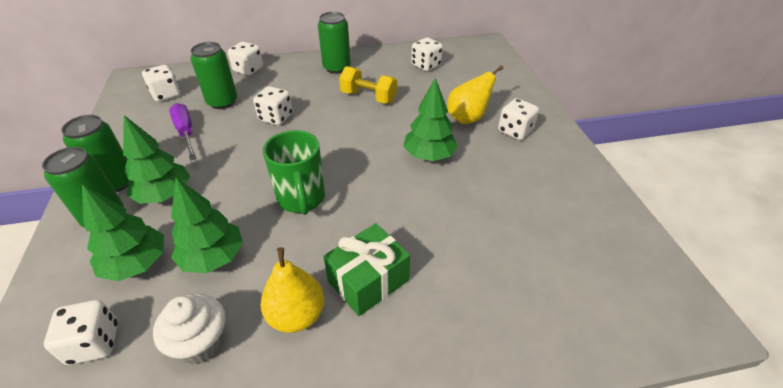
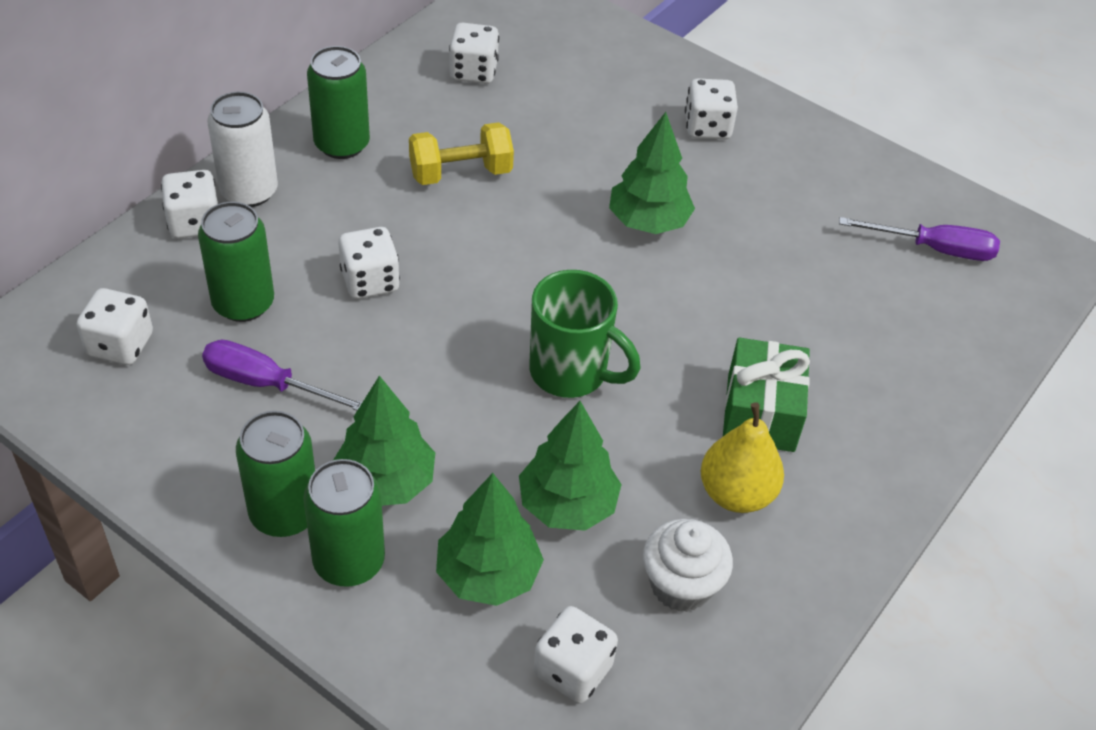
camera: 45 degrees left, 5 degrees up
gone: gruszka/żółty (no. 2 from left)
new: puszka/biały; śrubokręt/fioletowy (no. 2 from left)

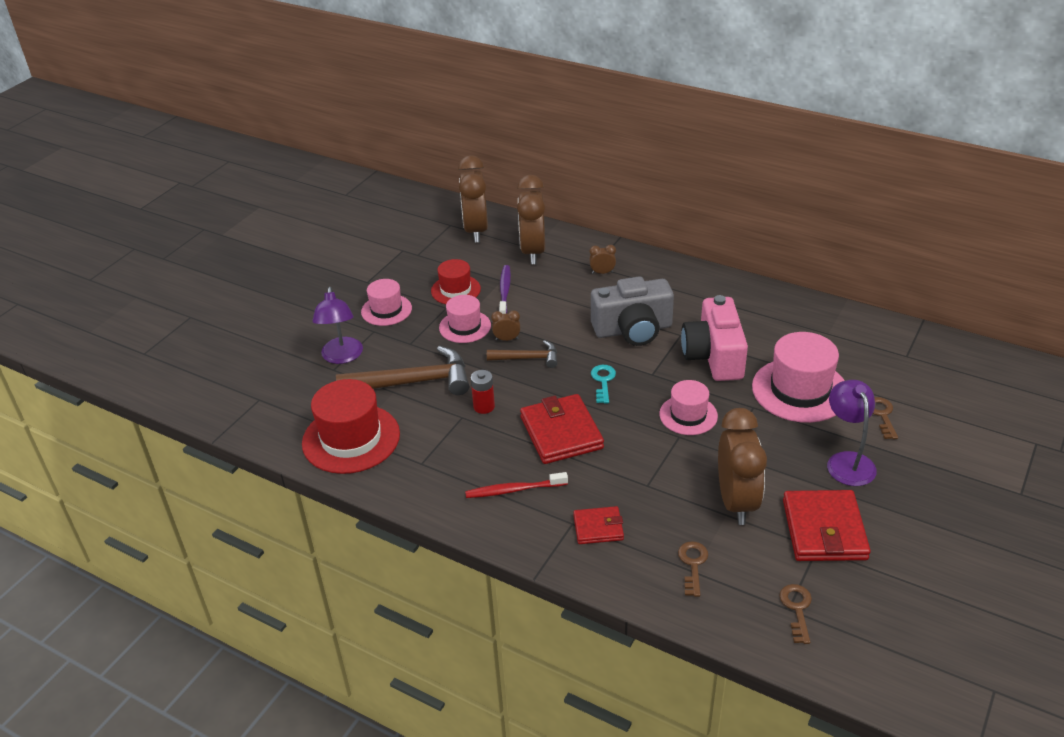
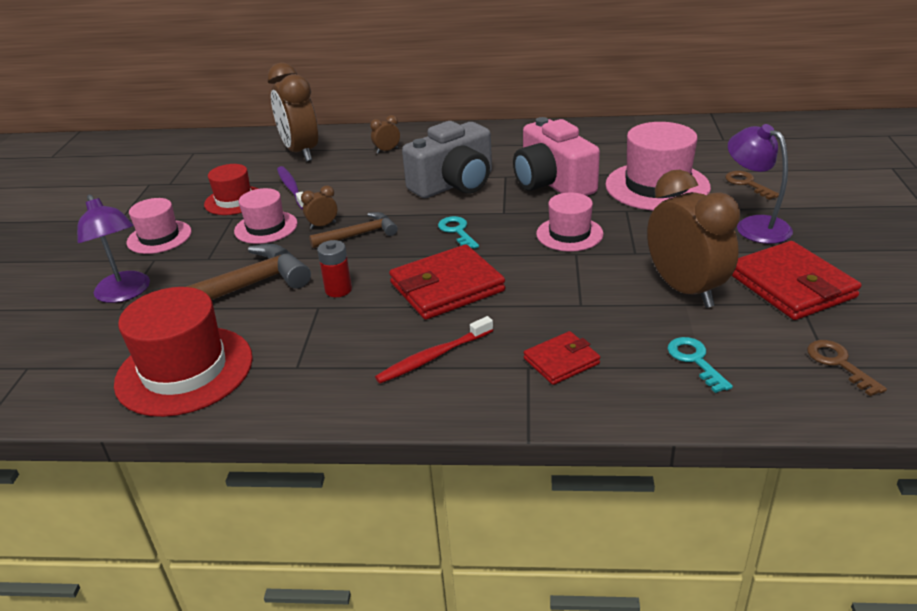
camera: 25 degrees left, 5 degrees down
gone: budzik/brązowy (no. 1 from left)
repainted: klucz/brązowy (no. 1 from left) to klucz/turkusowy (no. 2 from left)
rotated: portfel/czerwony (no. 1 from left) 75 degrees counterclockwise

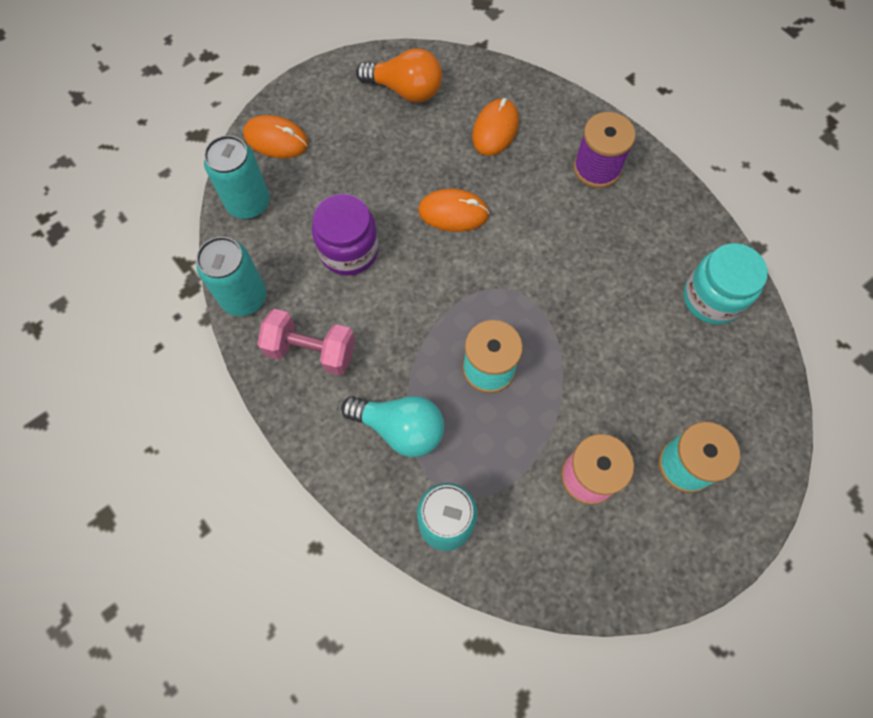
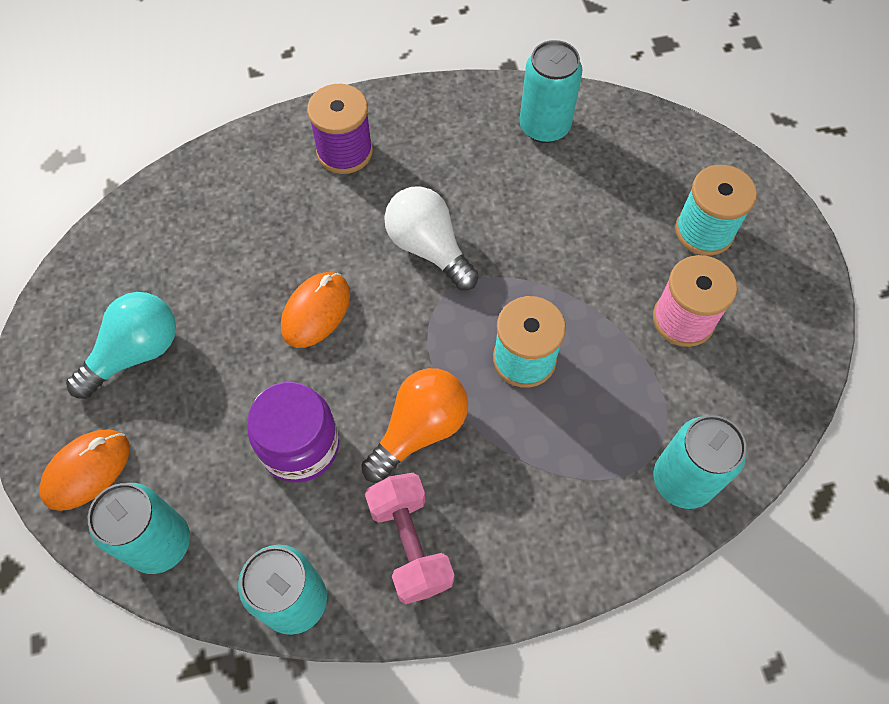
camera: 65 degrees left, 5 degrees down
gone: myszka/pomarańczowy (no. 3 from left)
new: żarówka/biały
shifted: żarówka/turkusowy; żarówka/pomarańczowy
swapped: słoik/turkusowy to puszka/turkusowy (no. 3 from left)
rotated: hantel/różowy 60 degrees counterclockwise

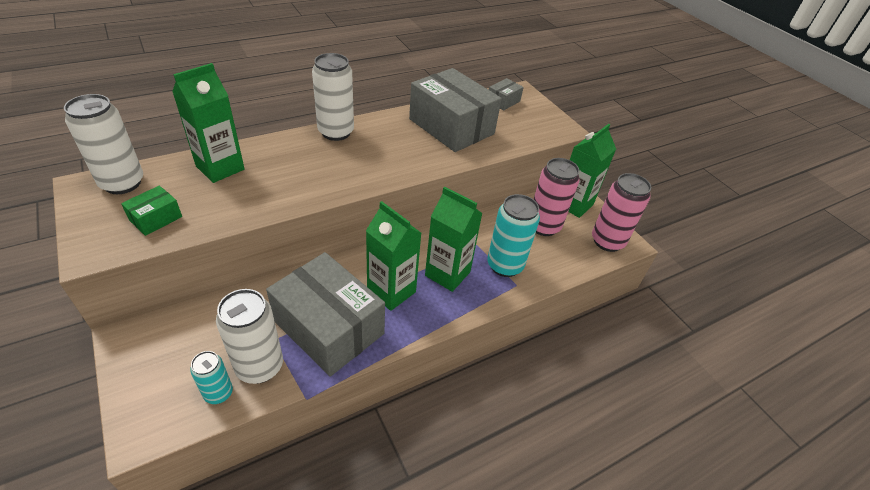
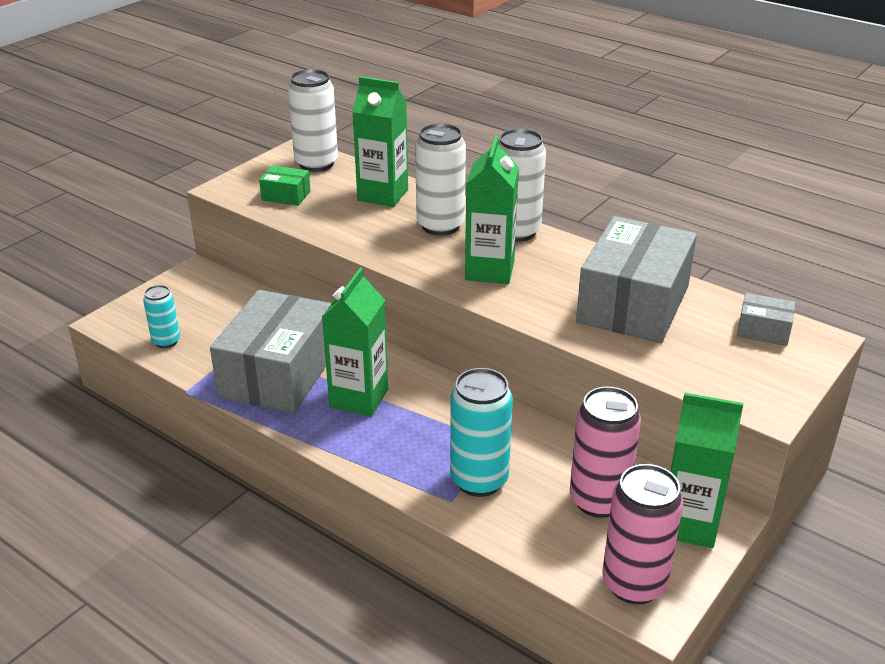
camera: 70 degrees right, 10 degrees down
shifted: puszka/biały (no. 2 from left); karton mleka/zielony (no. 3 from left)

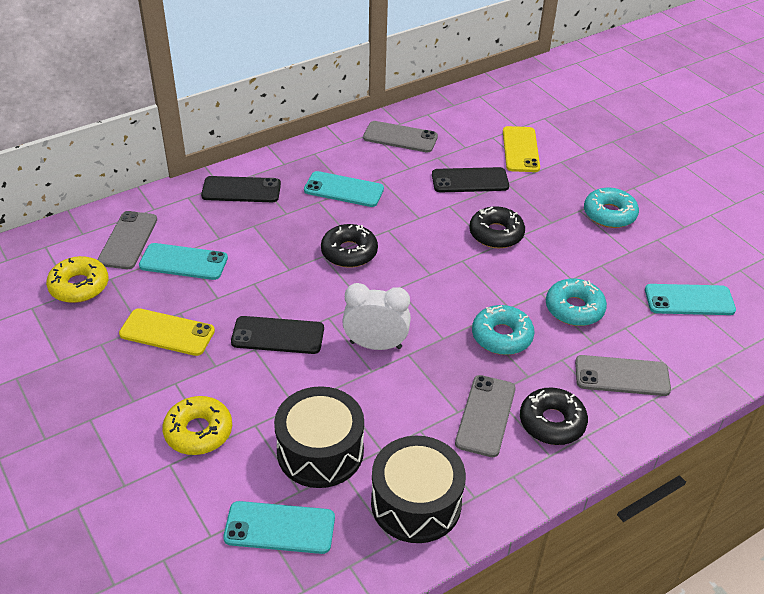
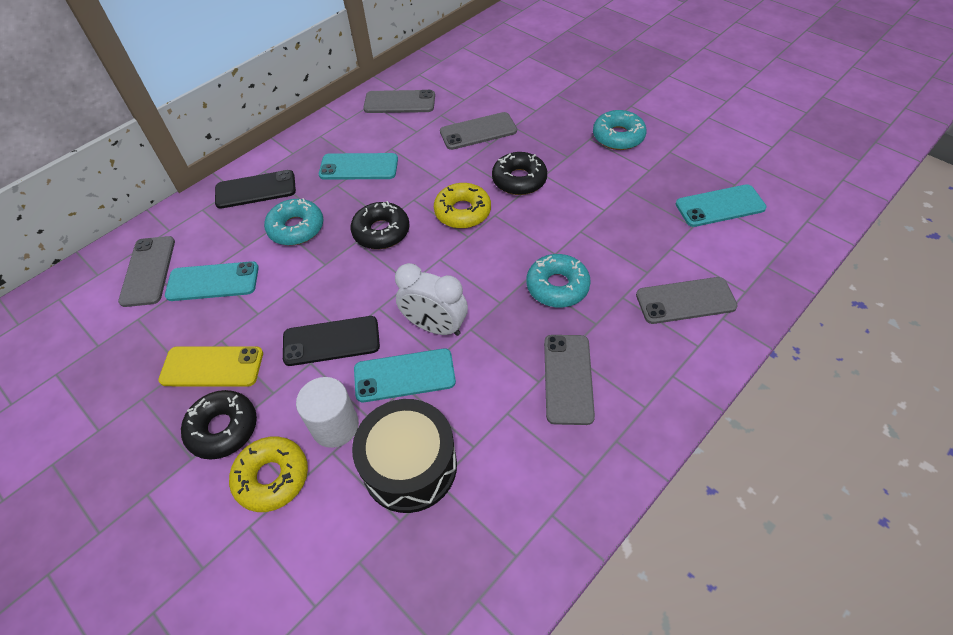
camera: 10 degrees left, 10 degrees up
gone: bęben/czarny (no. 2 from left); telefon/żółty (no. 2 from left)
new: walec/biały
shifted: donut/żółty (no. 1 from left in the first image) to donut/żółty (no. 2 from left); telefon/turkusowy (no. 2 from left in the first image) to telefon/turkusowy (no. 3 from left); donut/czarny (no. 3 from left in the first image) to donut/czarny (no. 1 from left); donut/turkusowy (no. 2 from left in the first image) to donut/turkusowy (no. 1 from left)
repainted: telefon/czarny (no. 3 from left) to telefon/szary (no. 3 from left)
rotated: budzik/biały 150 degrees counterclockwise

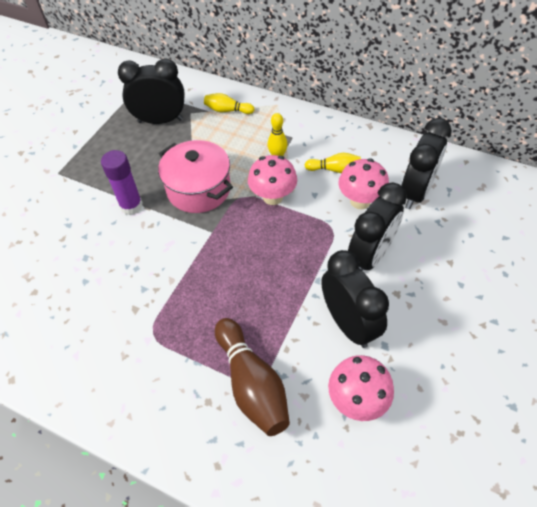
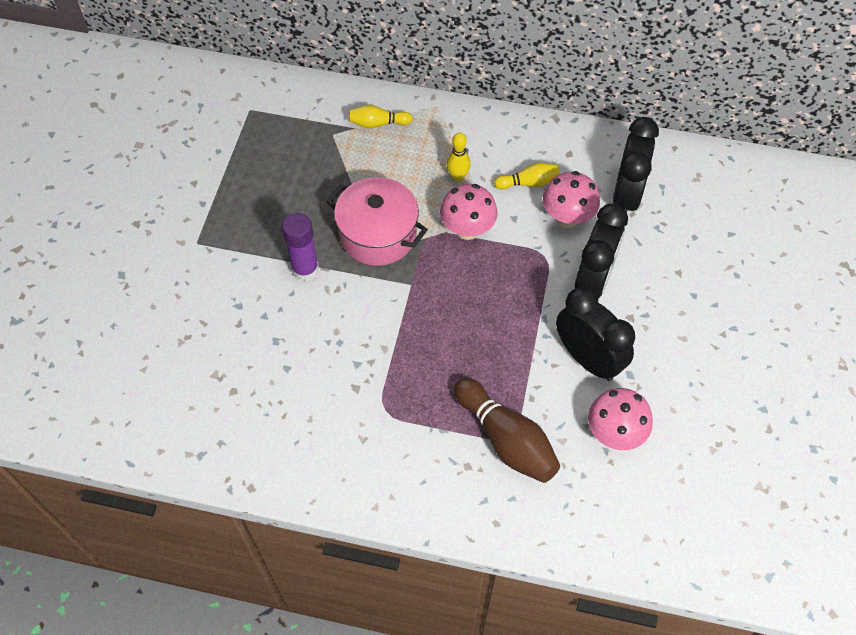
camera: 15 degrees left, 5 degrees up
gone: budzik/czarny (no. 1 from left)

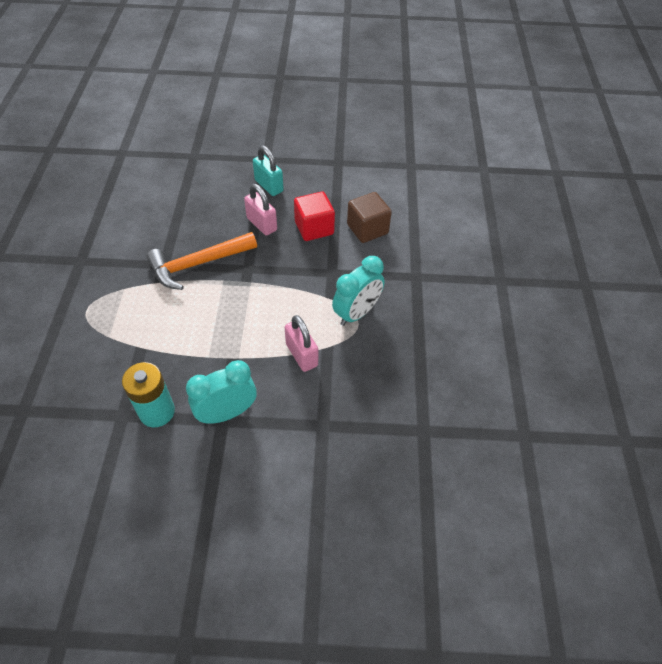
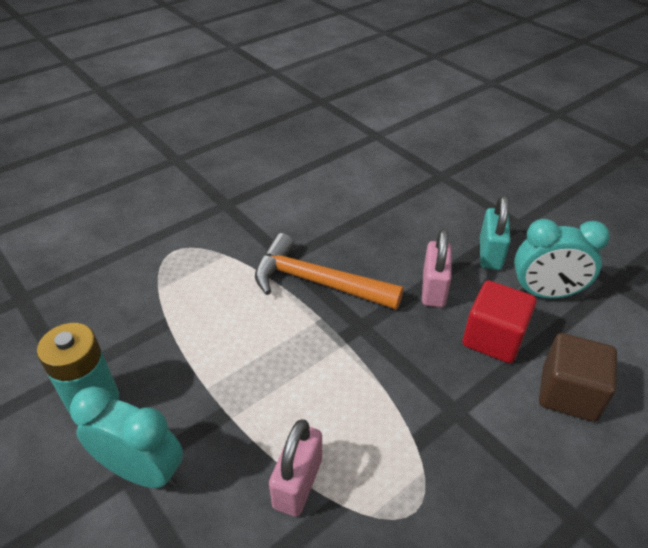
camera: 50 degrees right, 10 degrees down
shifted: budzik/turkusowy (no. 2 from left)

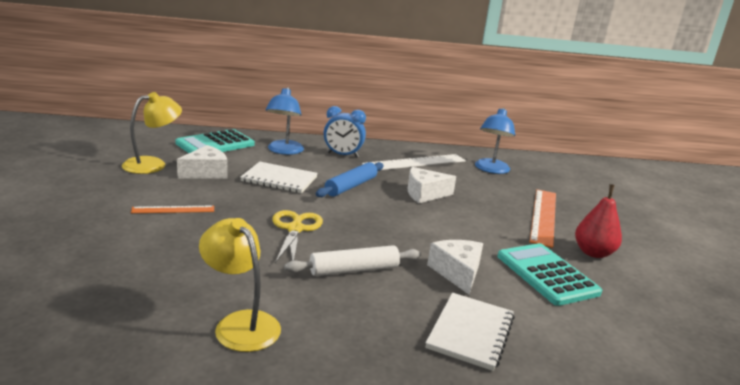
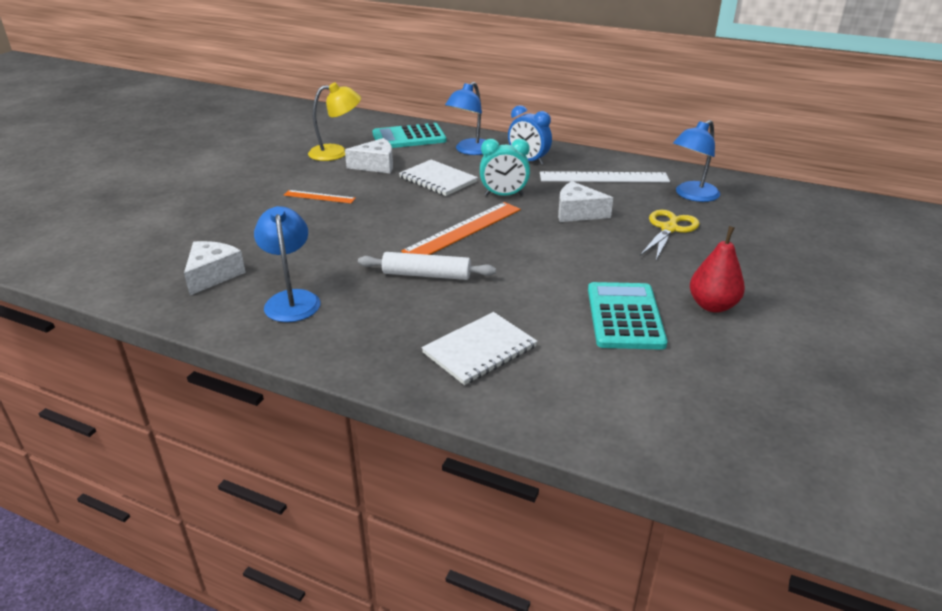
camera: 30 degrees right, 10 degrees up
shifted: nożyczki/żółty; ser/biały (no. 3 from left in the first image) to ser/biały (no. 1 from left); linijka/pomarańczowy (no. 2 from left)
swapped: wałek do ciasta/niebieski to budzik/turkusowy
repainted: lampka/żółty (no. 2 from left) to lampka/niebieski (no. 1 from left)

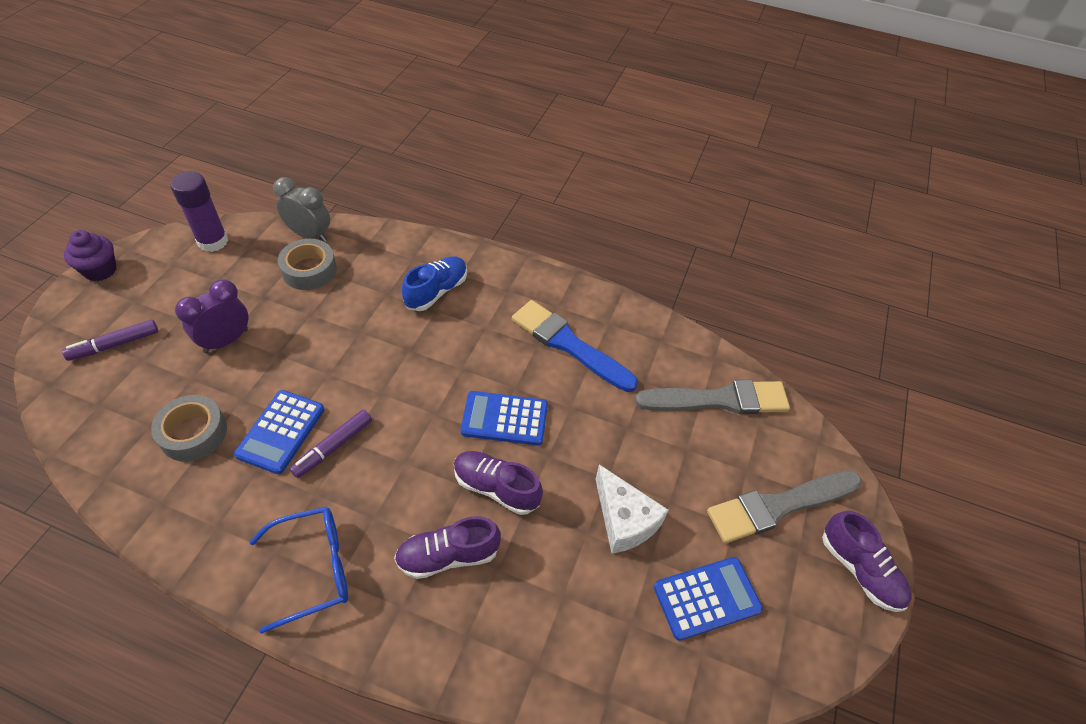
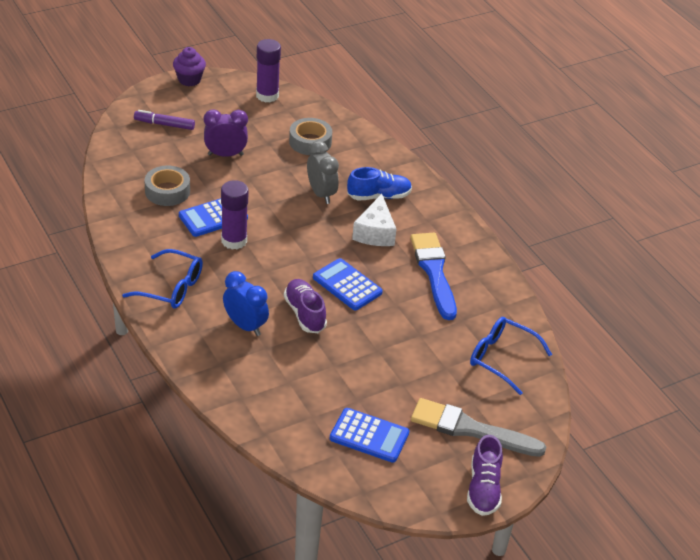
camera: 40 degrees right, 10 degrees down
shifted: budzik/szary; ser/biały
swapped: flamaster/fioletowy (no. 2 from left) to klej w sztyfcie/fioletowy (no. 1 from left); but/fioletowy (no. 1 from left) to budzik/niebieski; pędzel/szary (no. 1 from left) to okulary/niebieski (no. 2 from left)

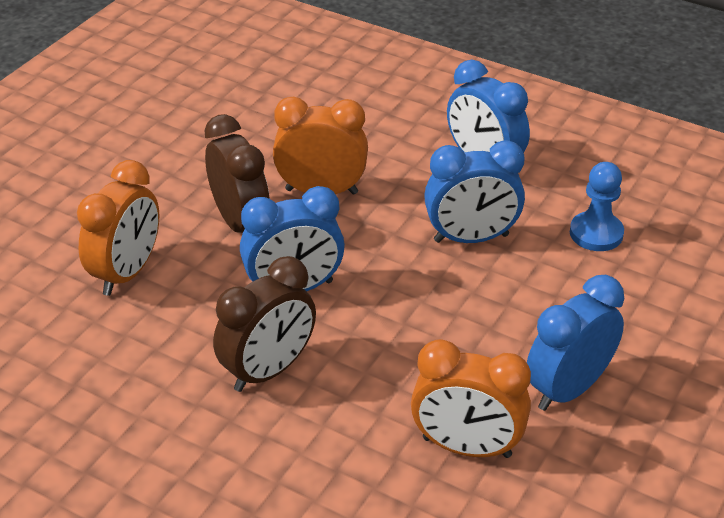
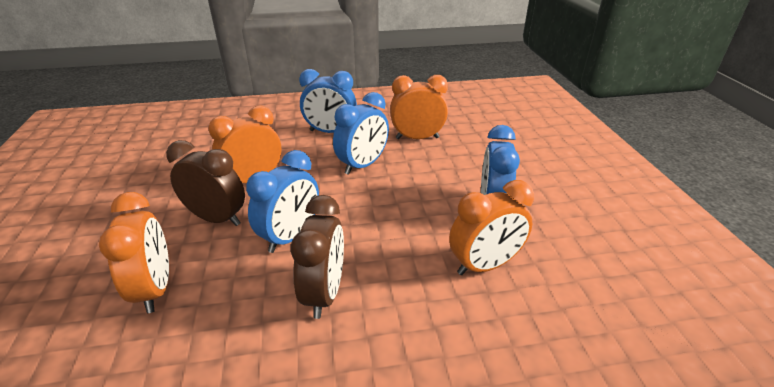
camera: 40 degrees left, 5 degrees down
swapped: pionek/niebieski to budzik/pomarańczowy (no. 3 from left)

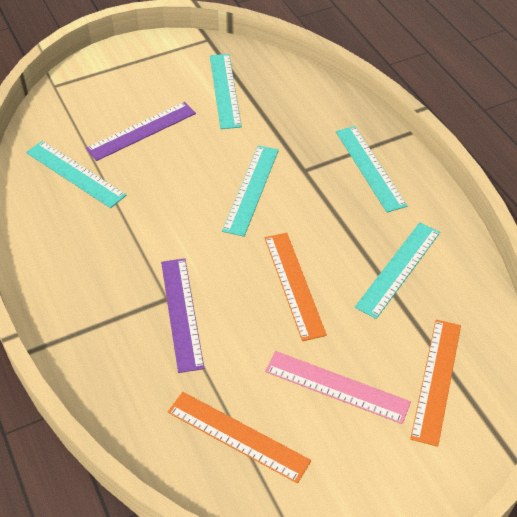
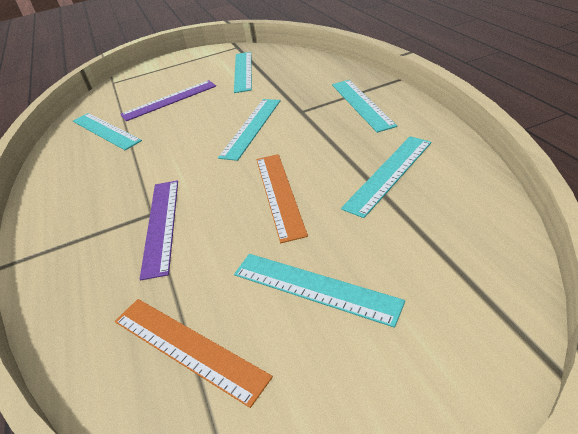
camera: 10 degrees right, 10 degrees down
gone: linijka/pomarańczowy (no. 3 from left)
repainted: linijka/różowy to linijka/turkusowy (no. 4 from left)

